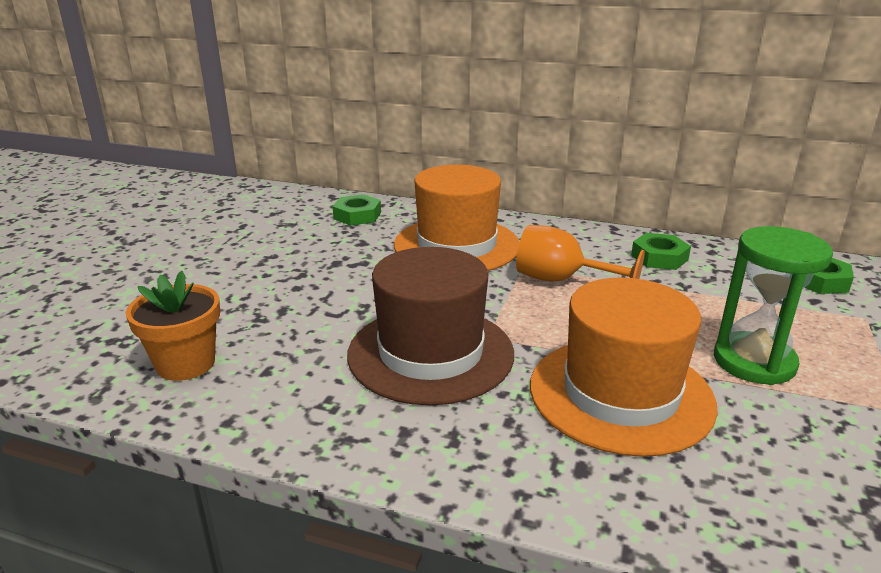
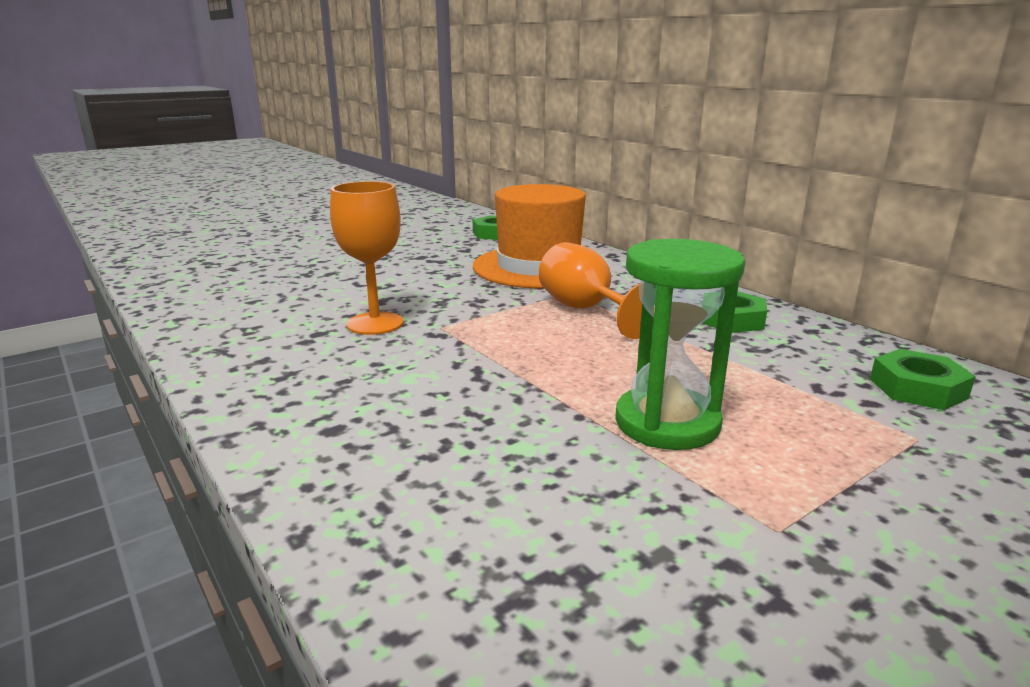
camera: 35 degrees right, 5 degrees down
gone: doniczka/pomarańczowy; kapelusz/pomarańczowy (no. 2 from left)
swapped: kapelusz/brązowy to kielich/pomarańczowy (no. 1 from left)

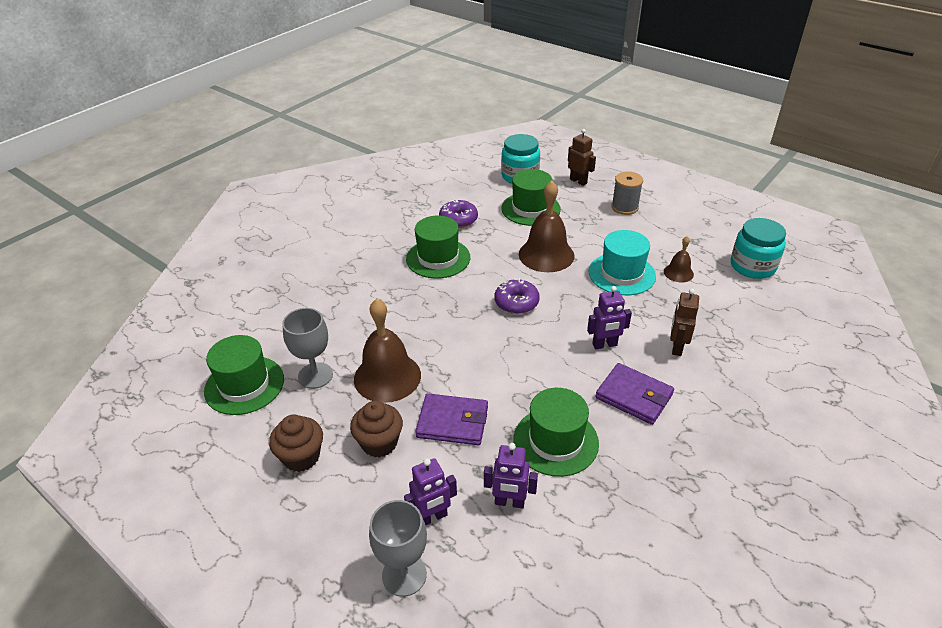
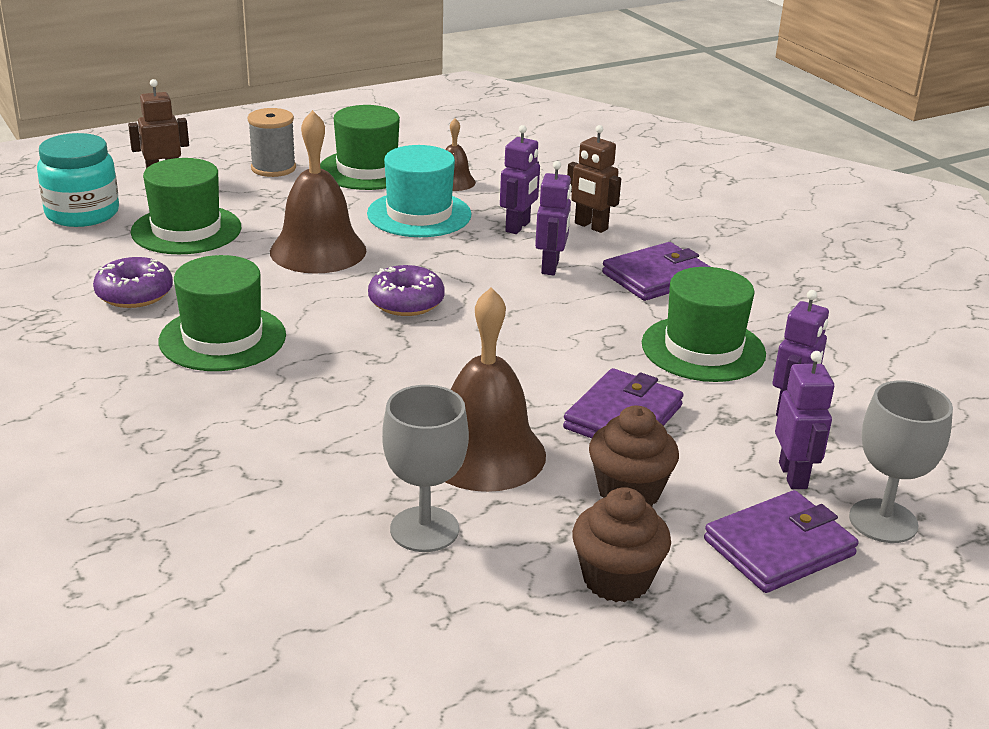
camera: 70 degrees left, 10 degrees down
gone: słoik/turkusowy (no. 2 from left)
new: robot/fioletowy (no. 1 from left); portfel/fioletowy (no. 3 from left)
shifted: kapelusz/zielony (no. 1 from left in the first image) to kapelusz/zielony (no. 3 from left)

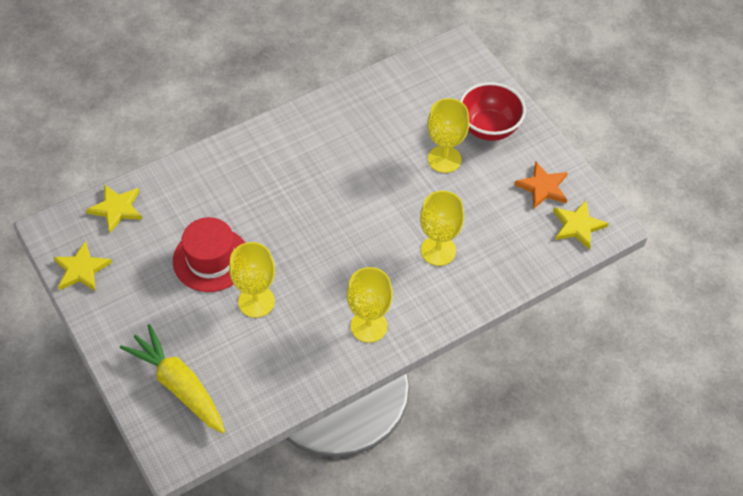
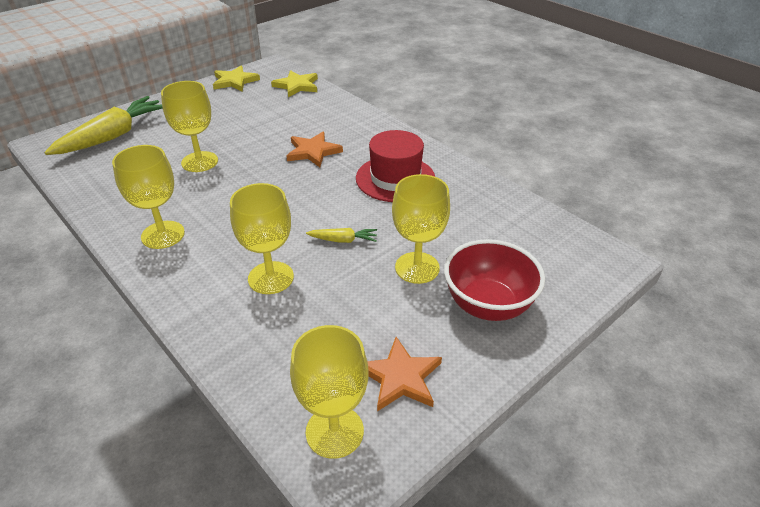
camera: 80 degrees right, 15 degrees down
new: gwiazda/pomarańczowy (no. 1 from left); marchewka/żółty (no. 2 from left)
shifted: kapelusz/czerwony
swapped: gwiazda/żółty (no. 3 from left) to kielich/żółty (no. 4 from left)

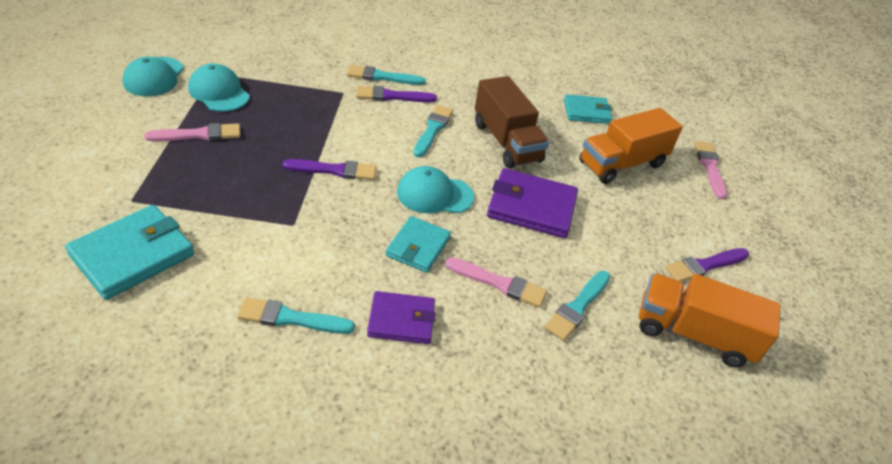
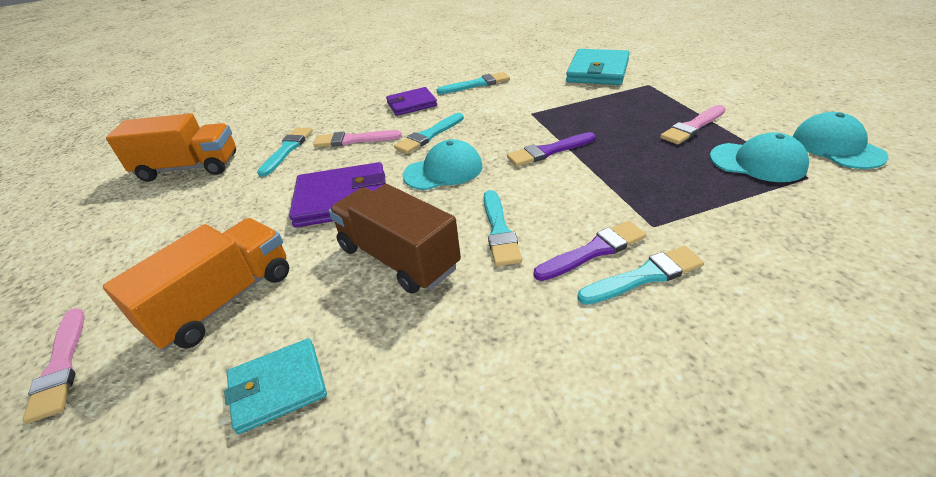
camera: 165 degrees right, 5 degrees down
gone: pędzel/fioletowy (no. 3 from left)
swapped: portfel/turkusowy (no. 2 from left) to pędzel/turkusowy (no. 2 from left)

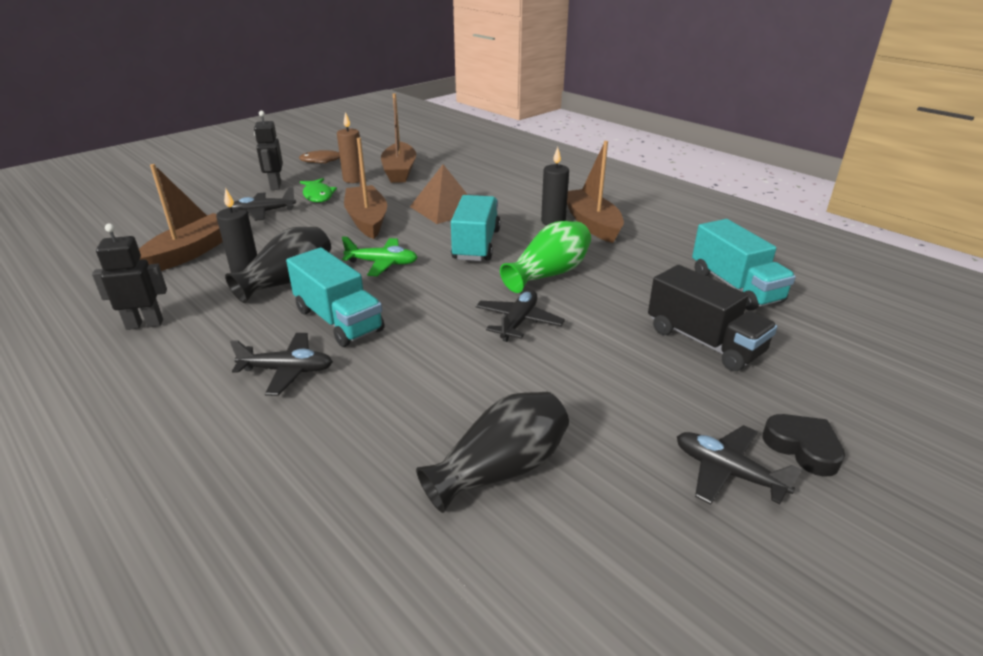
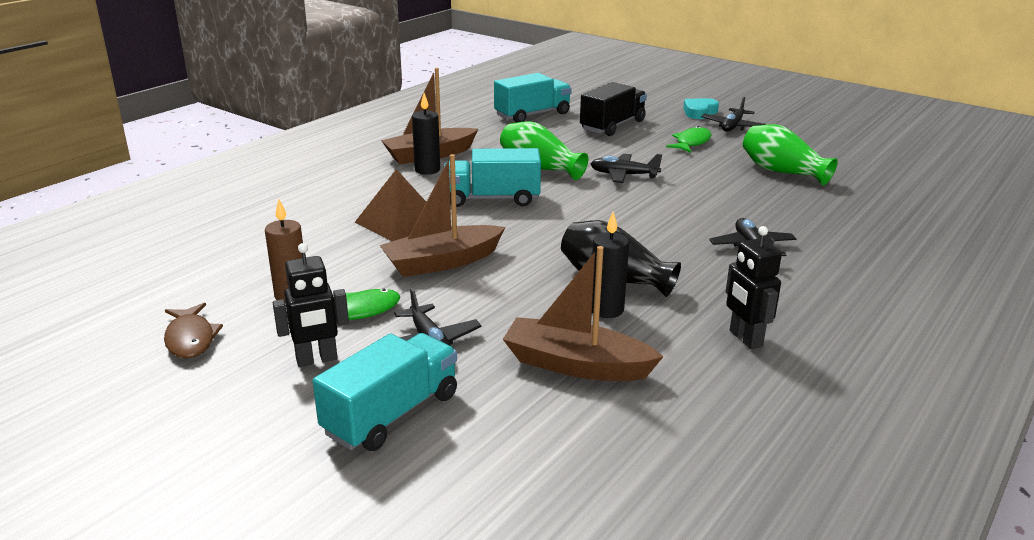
camera: 100 degrees left, 5 degrees down
gone: samolot/zielony; łódka/brązowy (no. 3 from left)
new: ryba/zielony (no. 2 from left)
shifted: ciężarówka/turkusowy (no. 1 from left)
repainted: wazon/czarny (no. 2 from left) to wazon/zielony (no. 2 from left); serce/czarny to serce/turkusowy

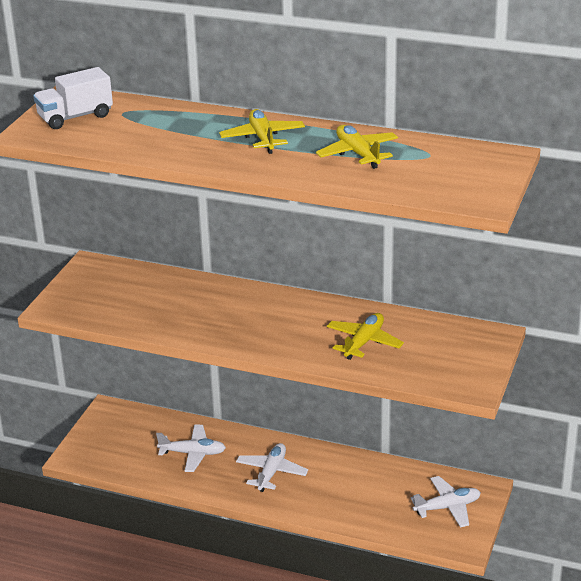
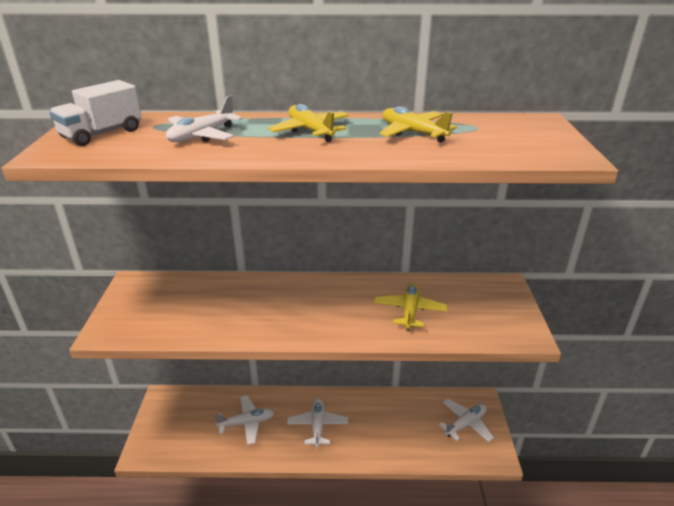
camera: 20 degrees left, 0 degrees up
new: samolot/biały (no. 1 from left)

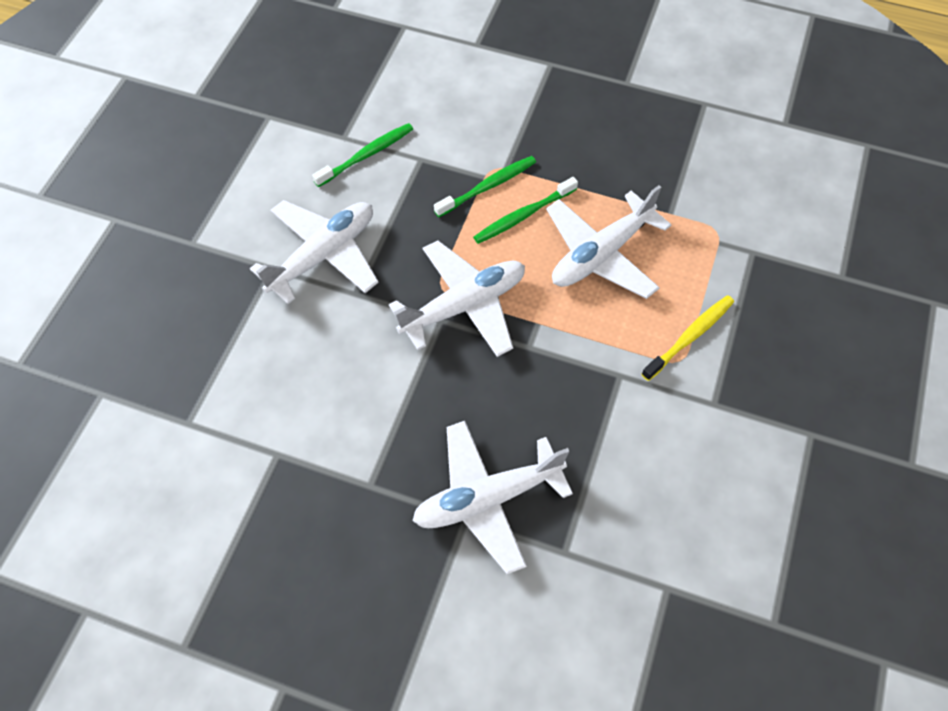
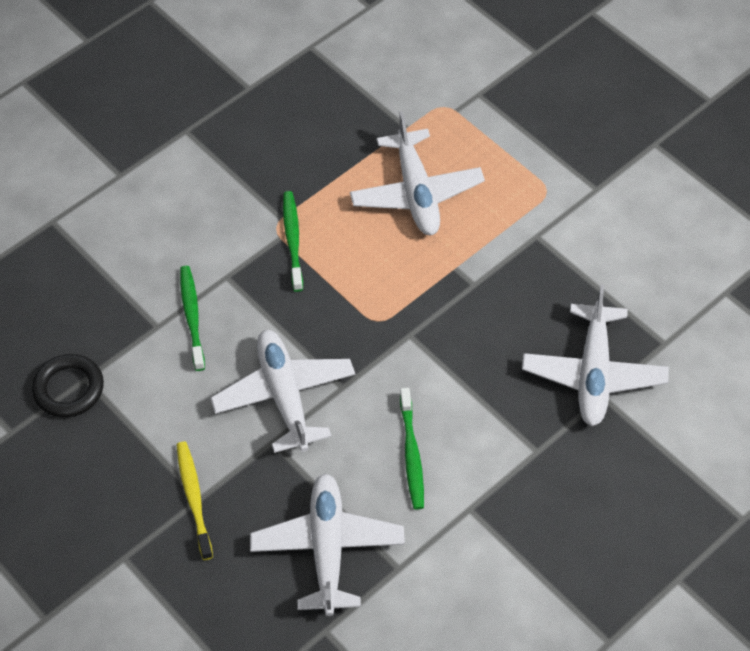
camera: 60 degrees left, 5 degrees down
new: pierścień/czarny
shifted: samolot/biały (no. 2 from left); szczoteczka do zębów/zielony (no. 3 from left); szczoteczka do zębów/żółty

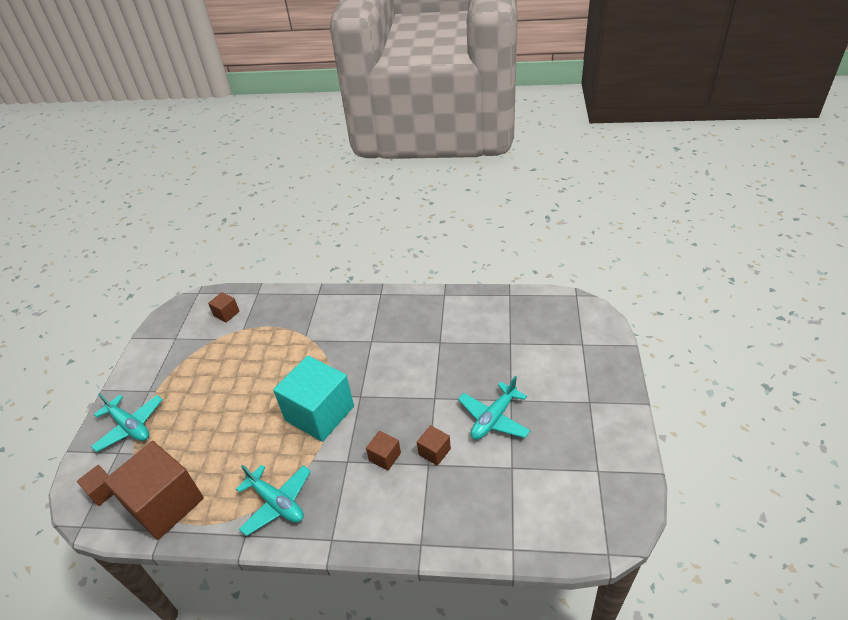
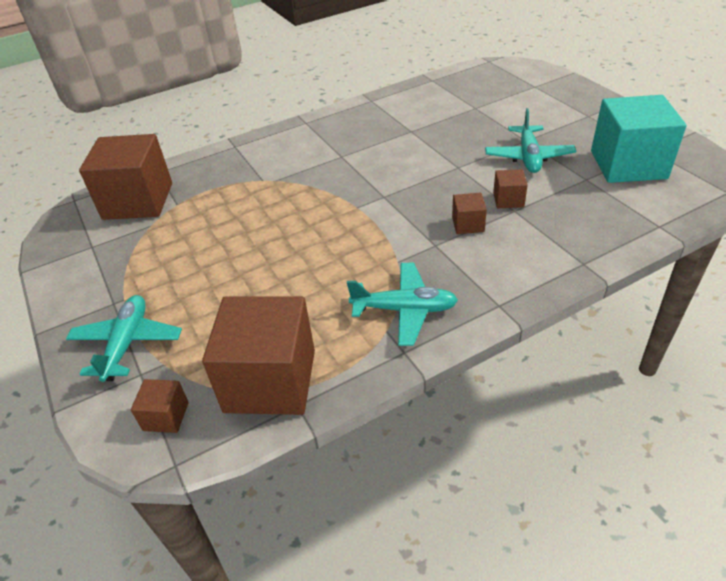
camera: 35 degrees left, 0 degrees up
shifted: sześcian/turkusowy
rotated: samolot/turkusowy (no. 1 from left) 90 degrees counterclockwise
scaled: sześcian/brązowy (no. 3 from left in the first image) x2.28

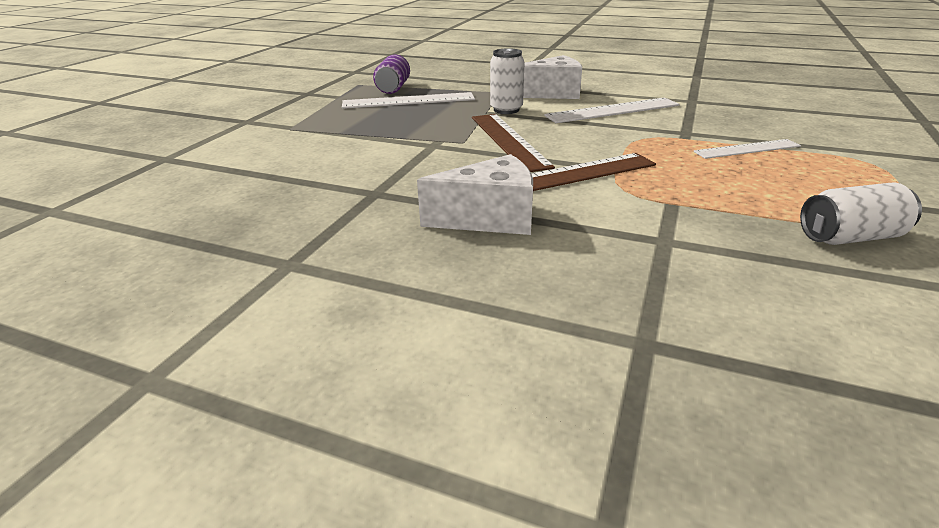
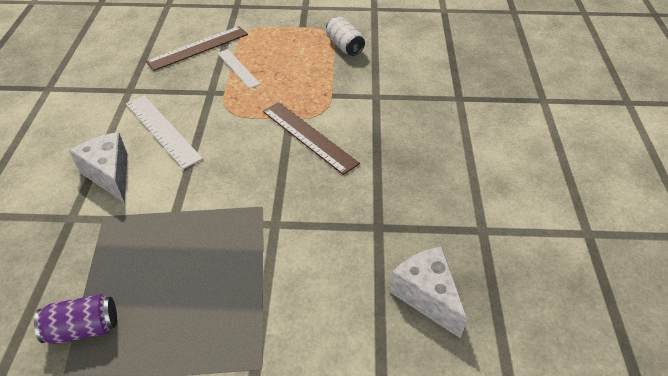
camera: 110 degrees left, 15 degrees up
gone: linijka/biały (no. 1 from left); puszka/biały (no. 1 from left)
shifted: ser/biały (no. 1 from left in the first image) to ser/biały (no. 2 from left); linijka/brązowy (no. 1 from left)

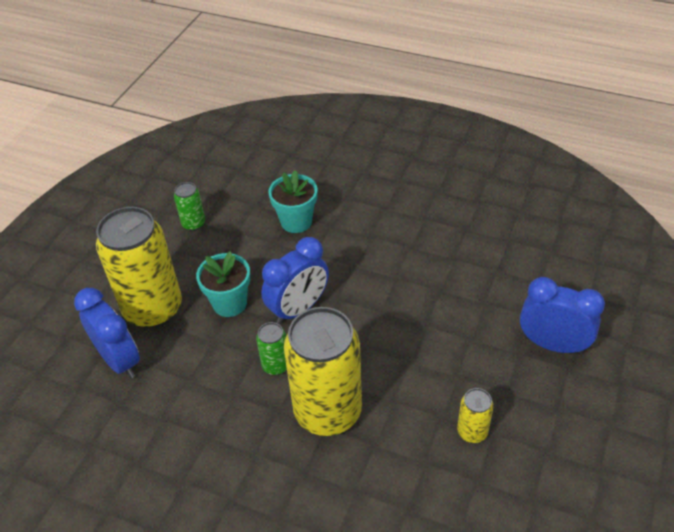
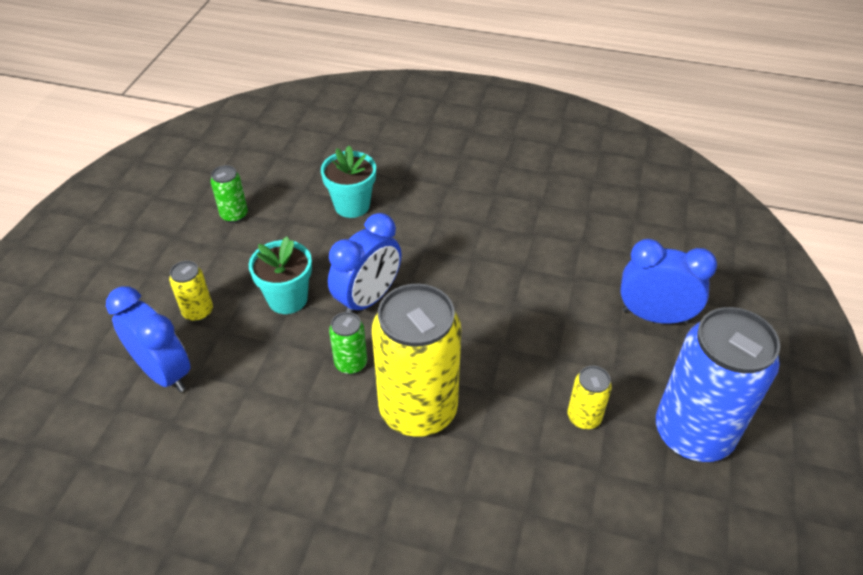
camera: 10 degrees left, 0 degrees up
new: puszka/niebieski
scaled: puszka/żółty (no. 1 from left) x0.44

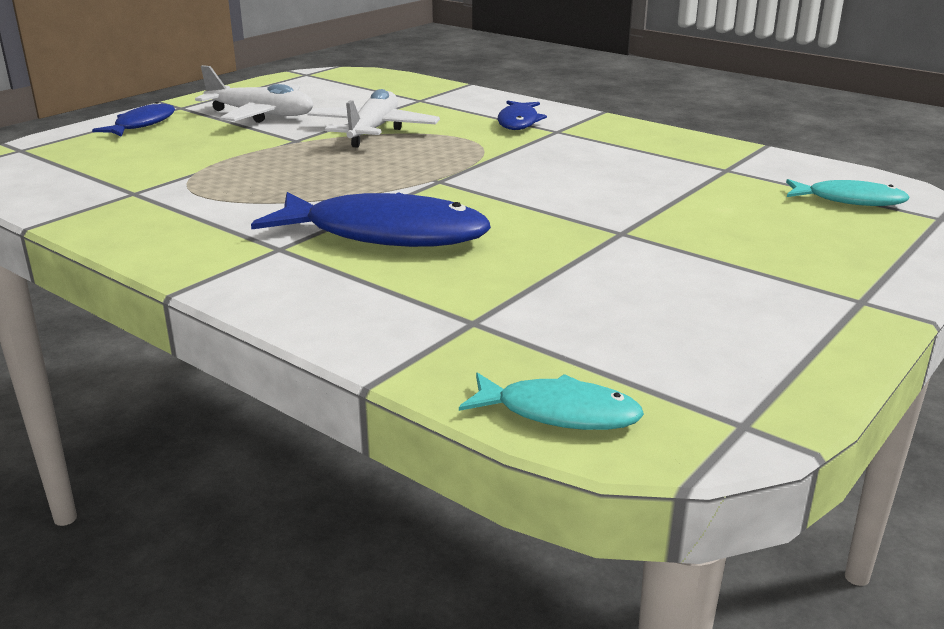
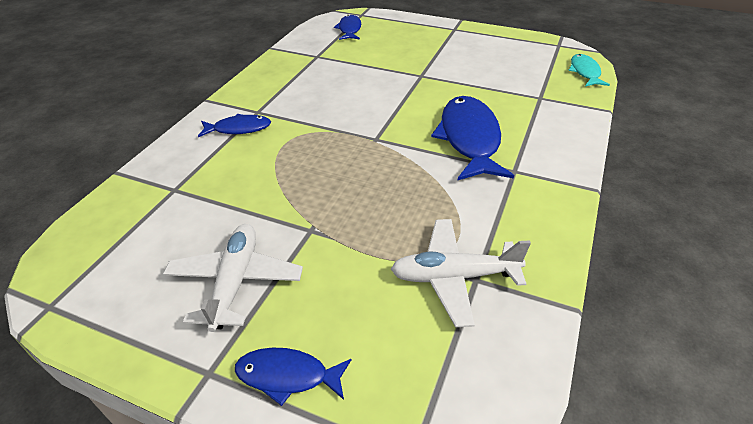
camera: 105 degrees left, 15 degrees up
shifted: samolot/biały (no. 2 from left)
repainted: ryba/turkusowy (no. 2 from left) to ryba/niebieski (no. 3 from left)

